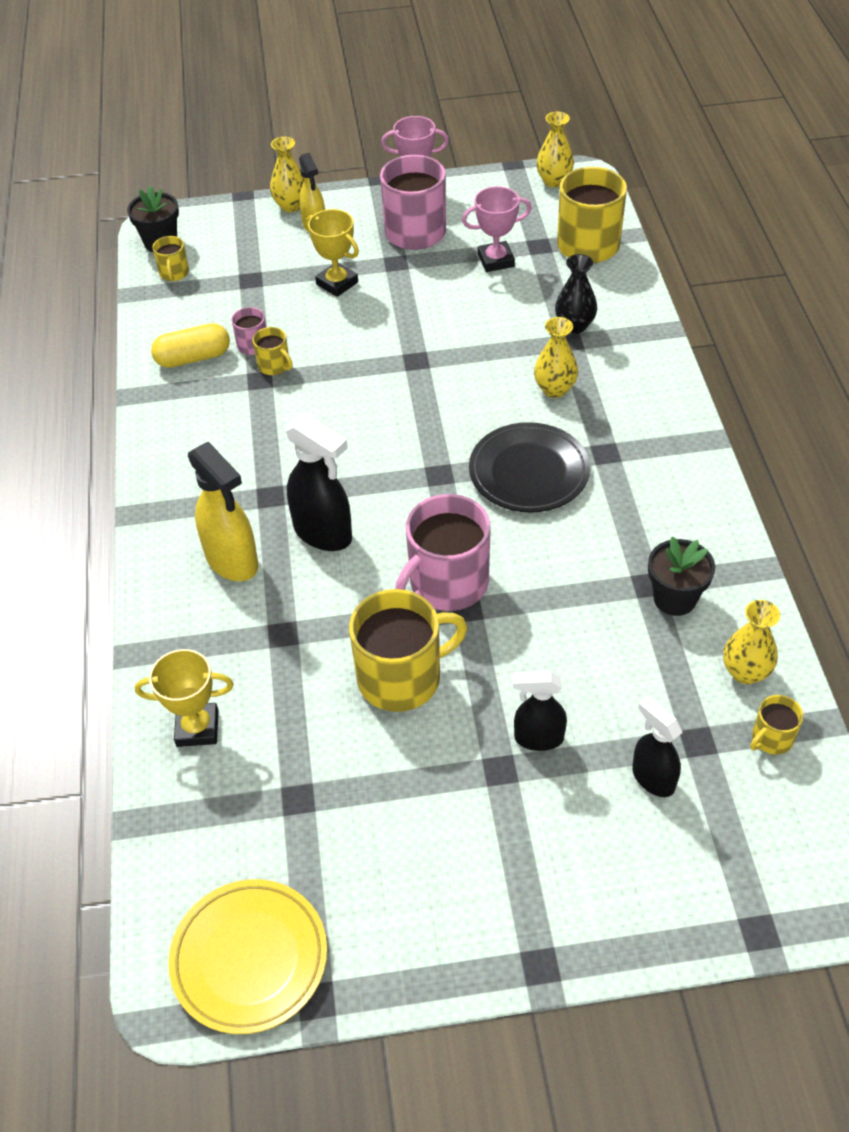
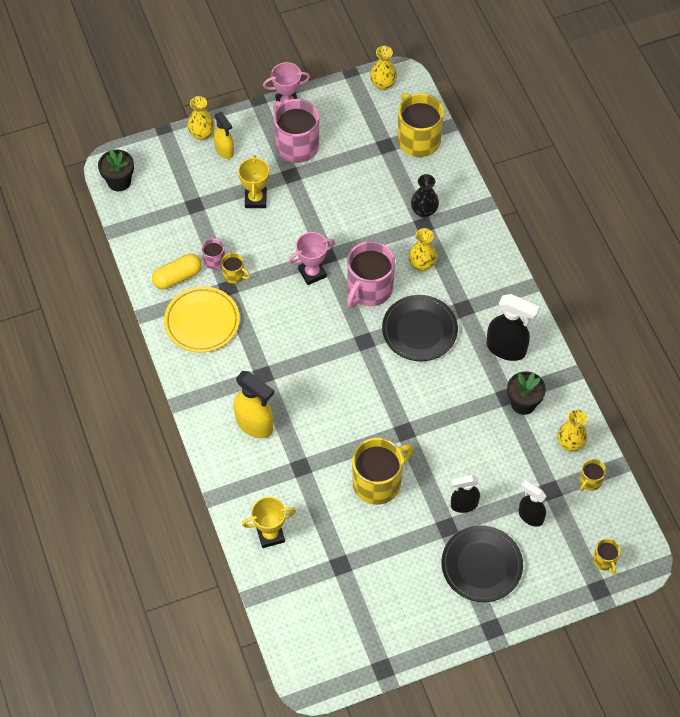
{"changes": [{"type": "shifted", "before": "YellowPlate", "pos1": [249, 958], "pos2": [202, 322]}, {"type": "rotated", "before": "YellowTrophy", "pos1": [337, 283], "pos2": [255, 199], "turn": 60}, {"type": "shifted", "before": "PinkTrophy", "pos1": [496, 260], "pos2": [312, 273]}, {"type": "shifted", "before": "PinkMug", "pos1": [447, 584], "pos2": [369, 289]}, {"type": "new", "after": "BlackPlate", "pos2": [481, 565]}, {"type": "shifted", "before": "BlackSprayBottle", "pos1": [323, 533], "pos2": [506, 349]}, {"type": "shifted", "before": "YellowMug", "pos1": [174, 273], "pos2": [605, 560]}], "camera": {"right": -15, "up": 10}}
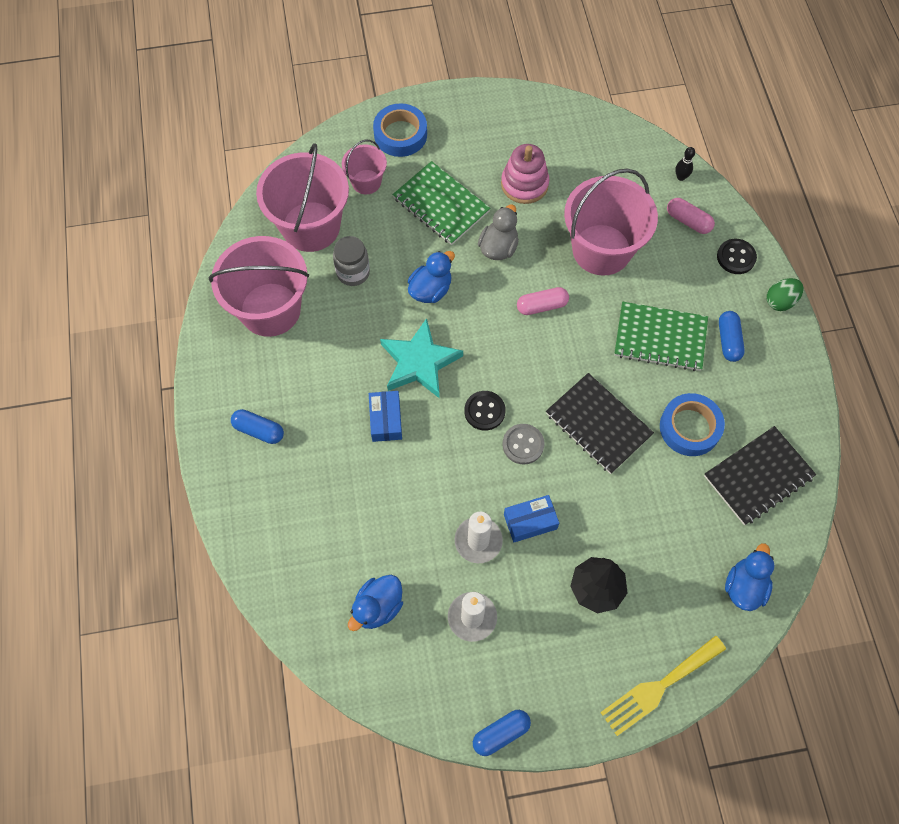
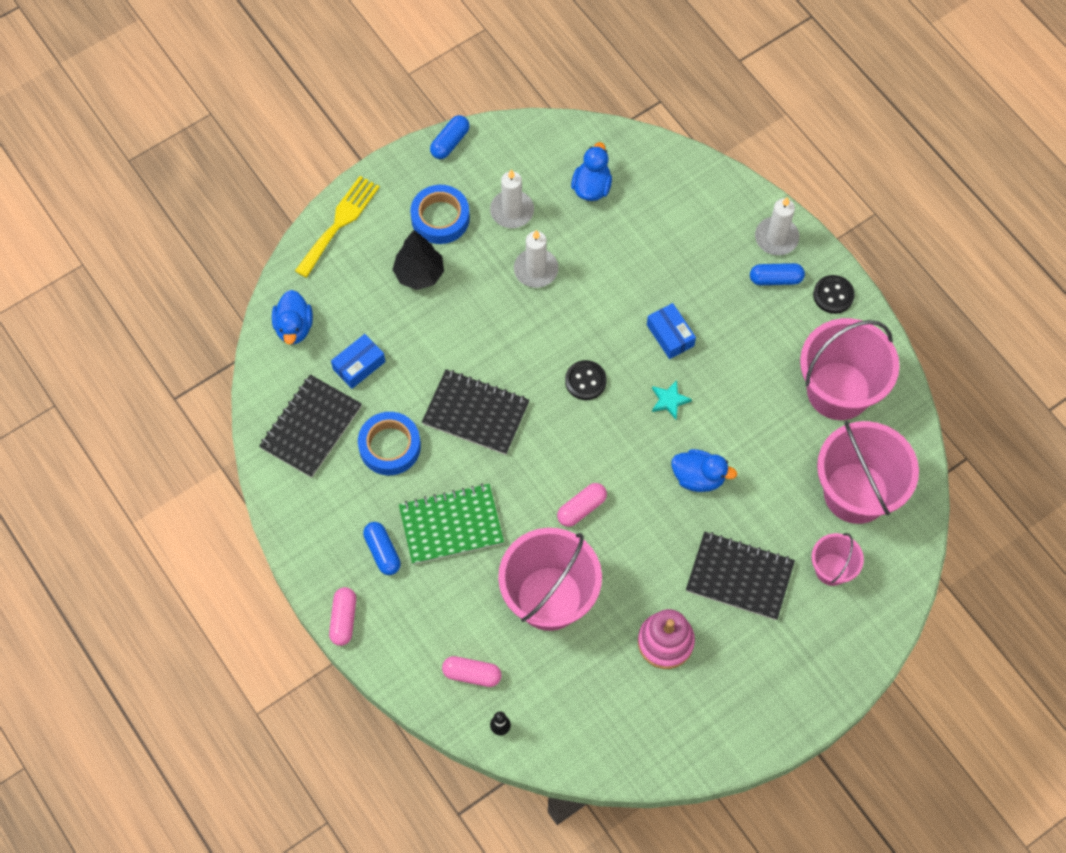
{"changes": [{"type": "swapped", "before": "GreenEgg", "after": "PinkCapsule", "pos1": [780, 301], "pos2": [343, 619]}, {"type": "shifted", "before": "BlueBox", "pos1": [530, 521], "pos2": [359, 365]}, {"type": "shifted", "before": "BlueTape", "pos1": [400, 134], "pos2": [440, 218]}, {"type": "scaled", "before": "TurquoiseStar", "pos1": [419, 362], "pos2": [669, 400], "scale": 0.48}, {"type": "rotated", "before": "BlueDuck", "pos1": [430, 290], "pos2": [698, 477], "turn": -90}, {"type": "repainted", "before": "GreenNotebook", "after": "BlackNotebook", "pos1": [441, 205], "pos2": [739, 577]}, {"type": "new", "after": "WhiteCandle", "pos2": [776, 237]}, {"type": "shifted", "before": "BlackButton", "pos1": [736, 257], "pos2": [833, 295]}, {"type": "gone", "before": "GreyJar", "pos1": [353, 272]}, {"type": "gone", "before": "GreyDuck", "pos1": [498, 247]}, {"type": "gone", "before": "GreyButton", "pos1": [523, 444]}], "camera": {"right": 155, "up": 0}}
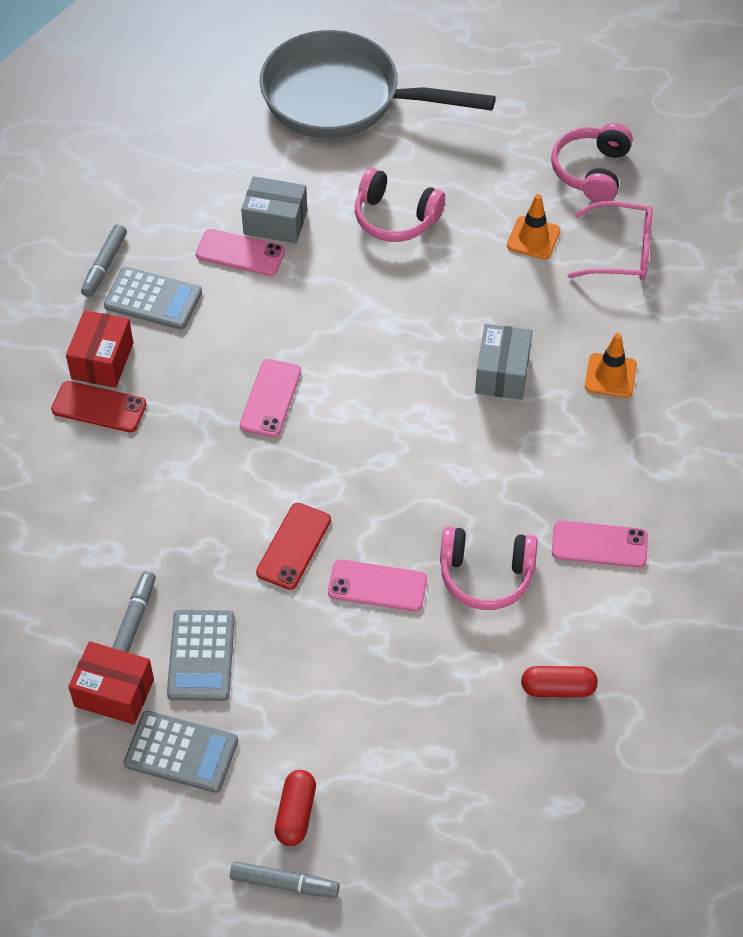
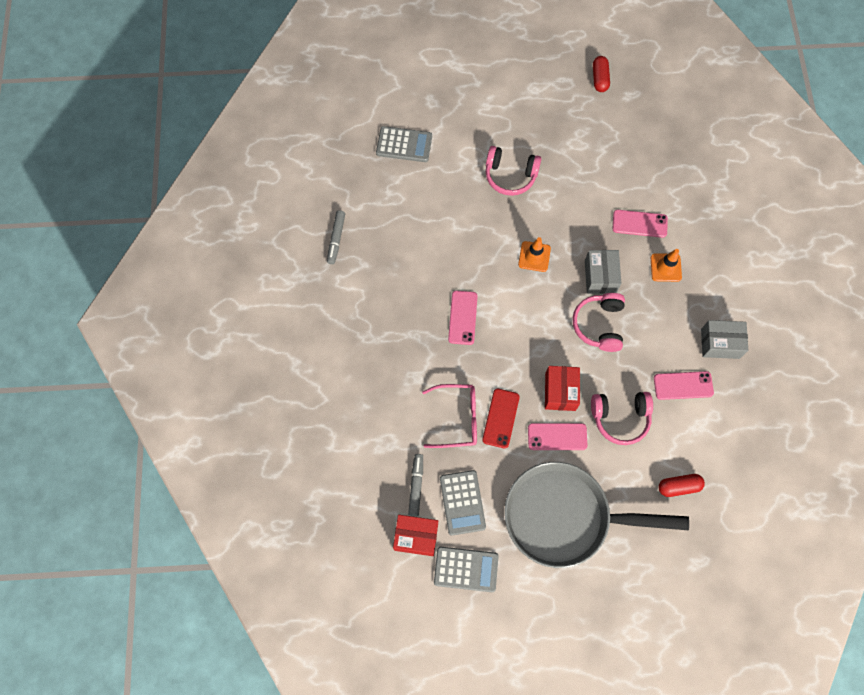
{"changes": [{"type": "shifted", "before": "GreyCalculator", "pos1": [153, 299], "pos2": [404, 144]}, {"type": "shifted", "before": "PinkGlasses", "pos1": [620, 252], "pos2": [457, 418]}, {"type": "shifted", "before": "GreyPan", "pos1": [342, 98], "pos2": [565, 517]}, {"type": "shifted", "before": "OrangeTrafficCone", "pos1": [533, 238], "pos2": [534, 256]}, {"type": "shifted", "before": "RedBox", "pos1": [102, 361], "pos2": [560, 392]}, {"type": "shifted", "before": "PinkHeadphones", "pos1": [591, 171], "pos2": [599, 325]}, {"type": "shifted", "before": "RedCapsule", "pos1": [296, 814], "pos2": [600, 78]}, {"type": "shifted", "before": "PinkPhone", "pos1": [240, 253], "pos2": [639, 224]}, {"type": "shifted", "before": "GreyBox", "pos1": [275, 222], "pos2": [720, 343]}, {"type": "gone", "before": "RedPhone", "pos1": [99, 407]}, {"type": "gone", "before": "GreyMarker", "pos1": [284, 883]}], "camera": {"right": -10, "up": 15}}
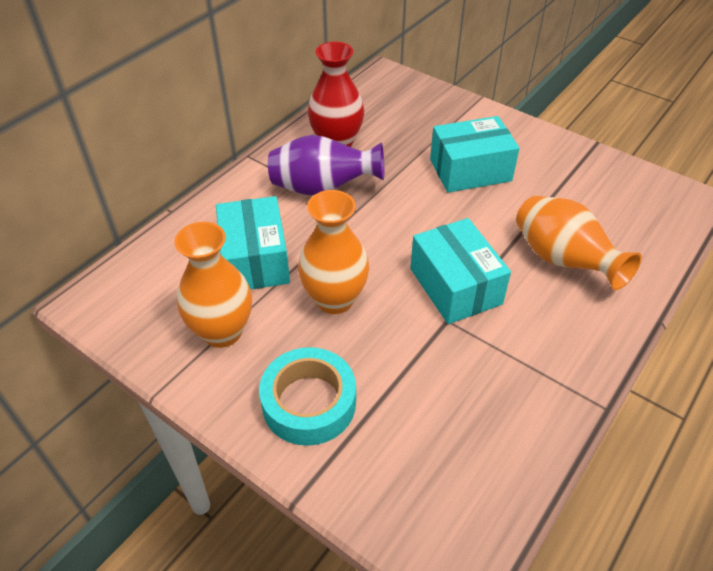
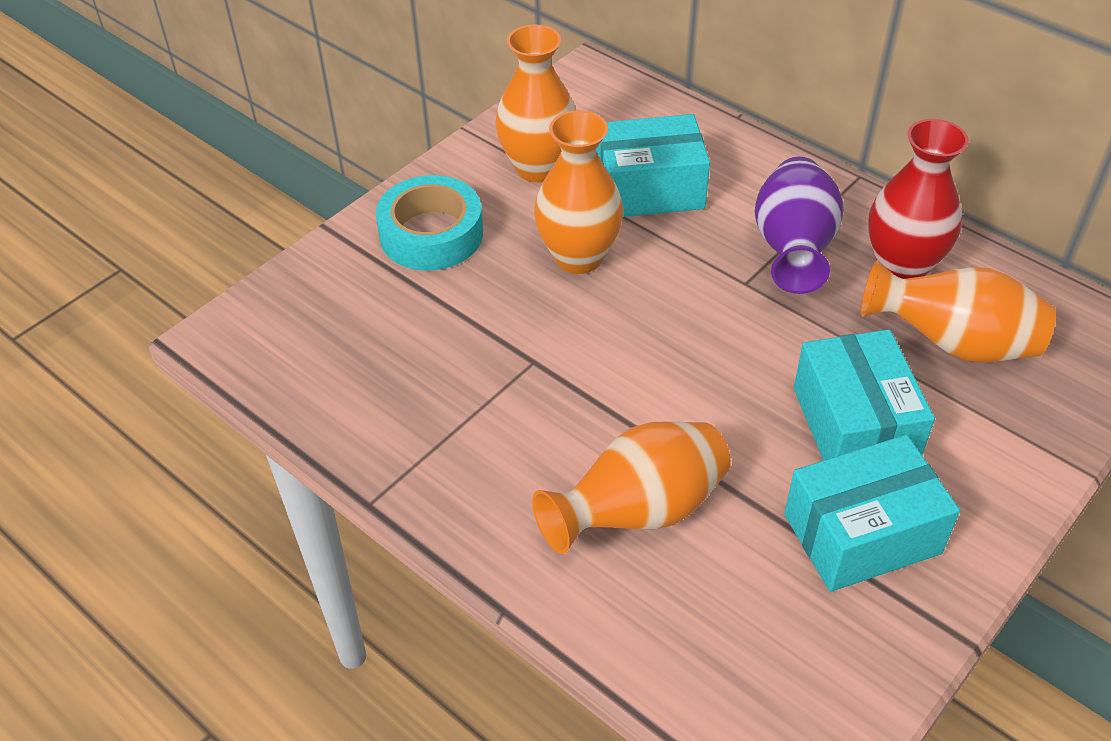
{"changes": [{"type": "shifted", "before": "TurquoiseBox", "pos1": [455, 286], "pos2": [862, 533]}, {"type": "new", "after": "OrangeVase", "pos2": [953, 344]}], "camera": {"right": 95, "up": 0}}
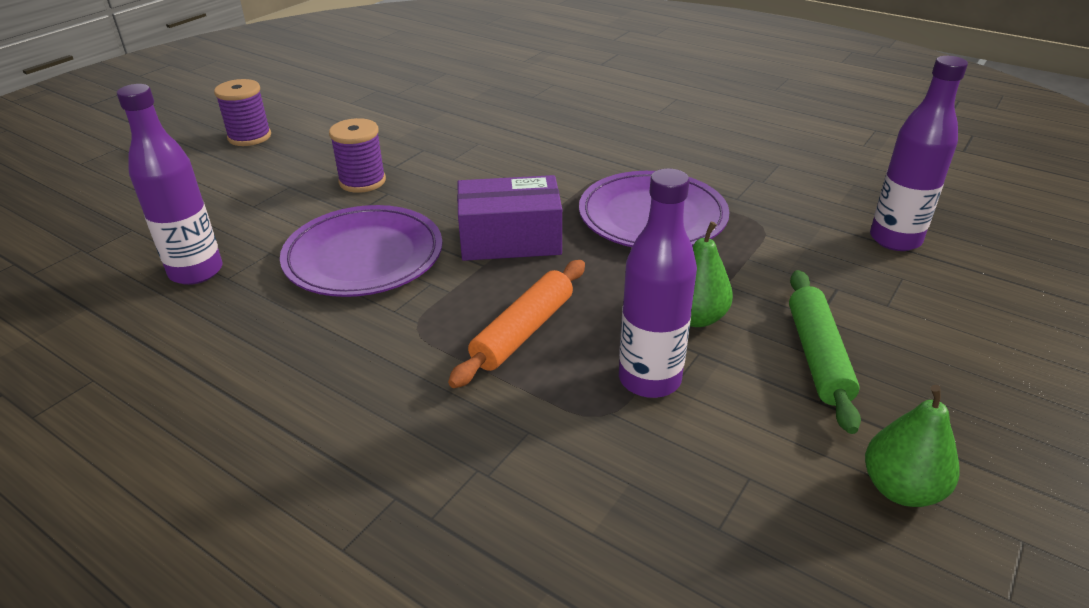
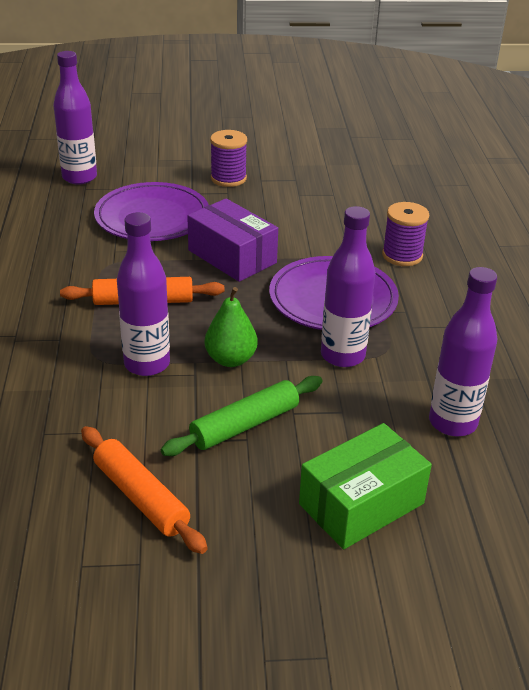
{"changes": [{"type": "swapped", "before": "GreenPear", "after": "OrangeRollingPin", "pos1": [901, 488], "pos2": [141, 497]}, {"type": "new", "after": "GreenBox", "pos2": [361, 504]}, {"type": "new", "after": "PurpleBottle", "pos2": [342, 355]}, {"type": "shifted", "before": "PurpleSpool", "pos1": [249, 137], "pos2": [402, 255]}], "camera": {"right": 50, "up": 0}}
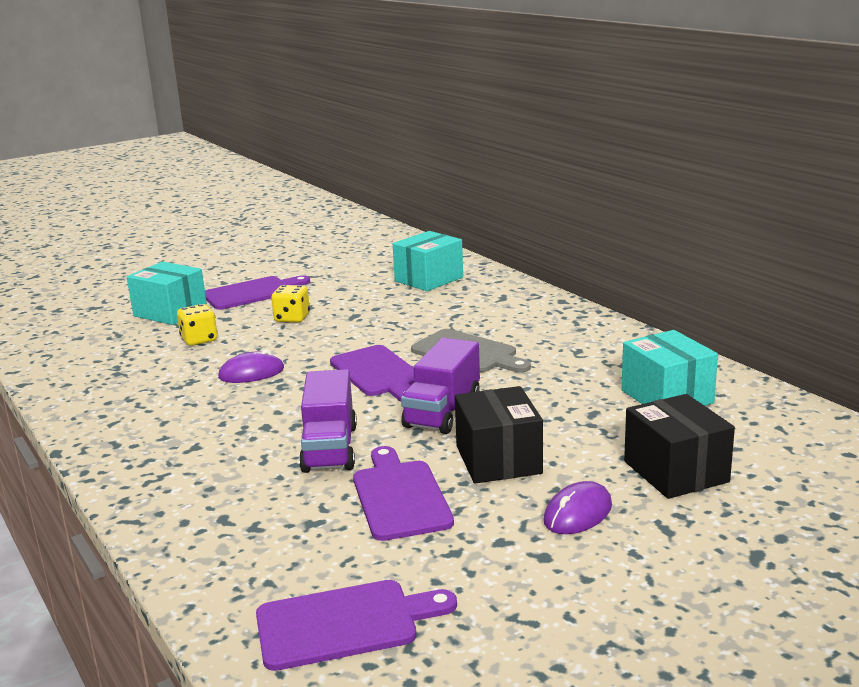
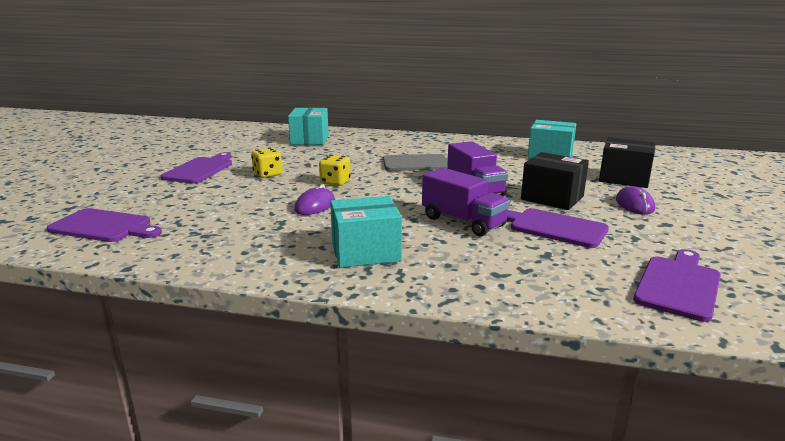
{"changes": [{"type": "shifted", "before": "PurpleCuttingBoard", "pos1": [378, 373], "pos2": [104, 227]}, {"type": "shifted", "before": "YellowDice", "pos1": [199, 340], "pos2": [335, 182]}, {"type": "shifted", "before": "TurquoiseBox", "pos1": [170, 312], "pos2": [365, 252]}], "camera": {"right": -45, "up": 0}}
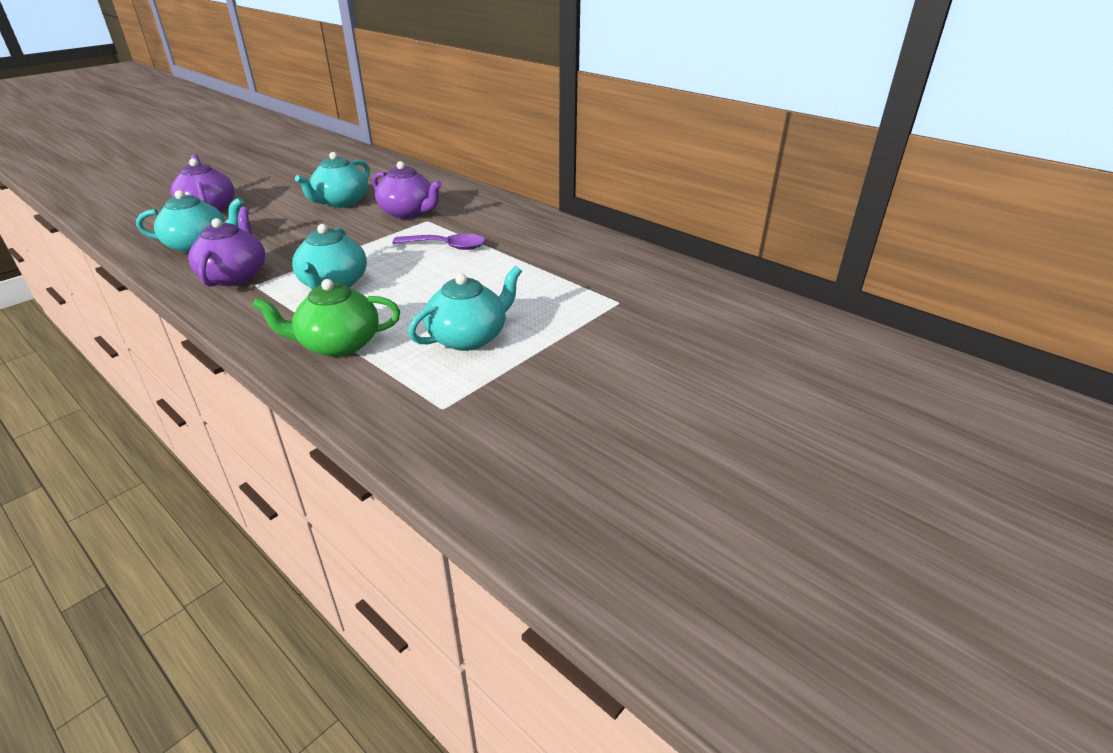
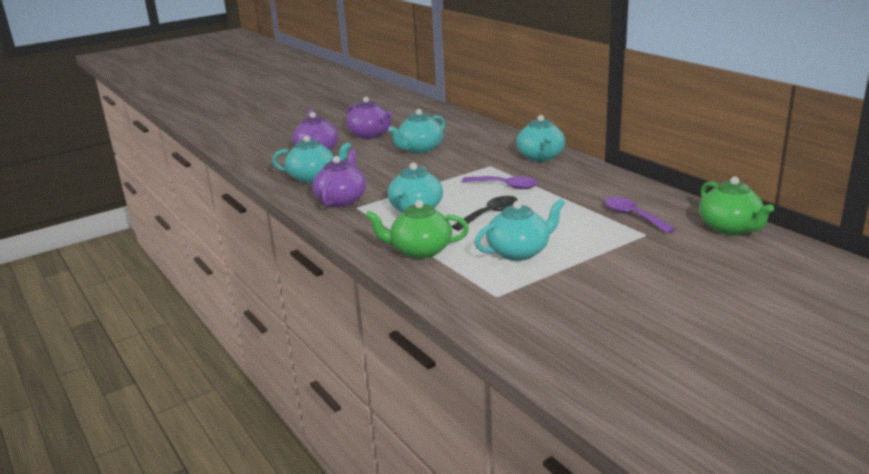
{"changes": [{"type": "shifted", "before": "PurpleTeapot", "pos1": [408, 213], "pos2": [370, 135]}, {"type": "new", "after": "BlackSpoon", "pos2": [490, 214]}, {"type": "new", "after": "TurquoiseTeapot", "pos2": [540, 157]}, {"type": "new", "after": "PurpleSpoon", "pos2": [633, 216]}, {"type": "new", "after": "GreenTeapot", "pos2": [730, 228]}], "camera": {"right": 15, "up": -10}}
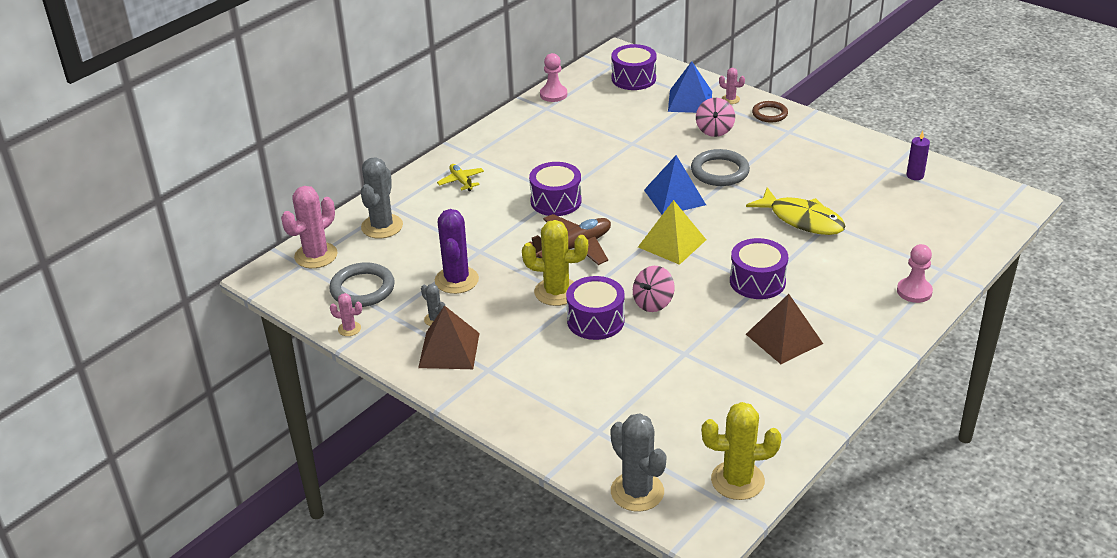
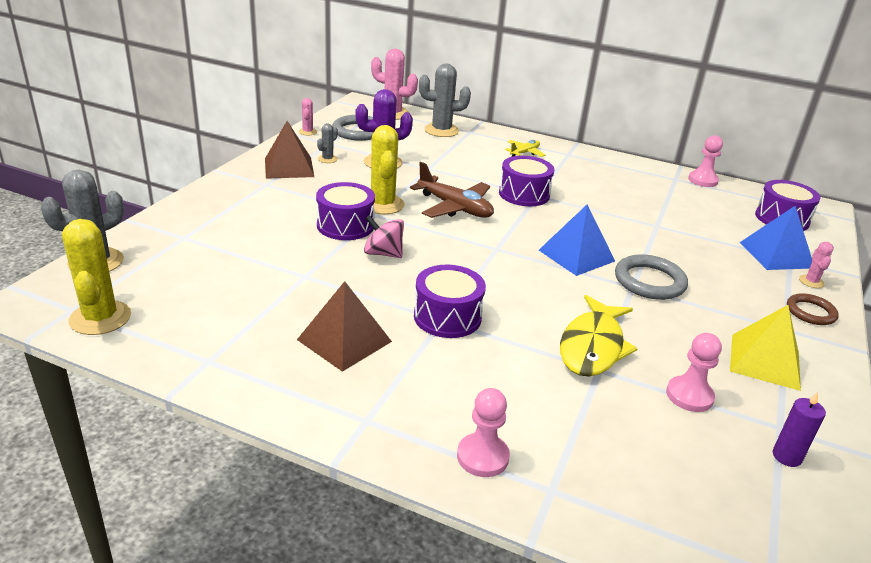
{"changes": [{"type": "new", "after": "PinkPawn", "pos2": [689, 396]}, {"type": "shifted", "before": "YellowPyramid", "pos1": [672, 243], "pos2": [764, 361]}, {"type": "gone", "before": "PinkSpinningTop", "pos1": [714, 130]}], "camera": {"right": 70, "up": -5}}
